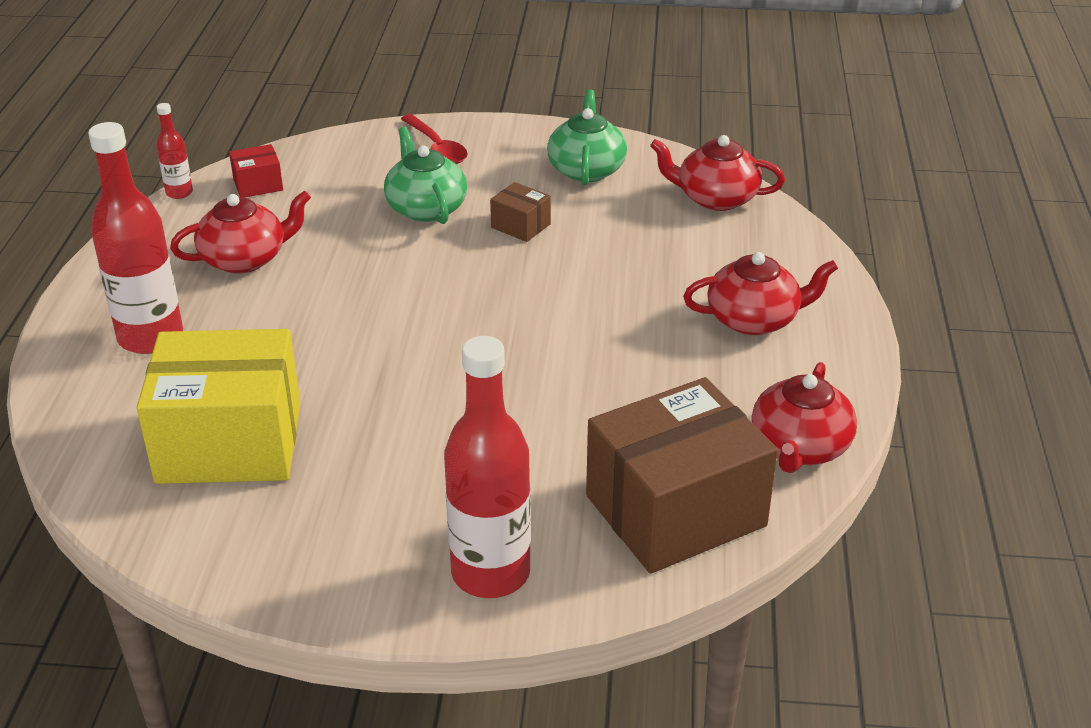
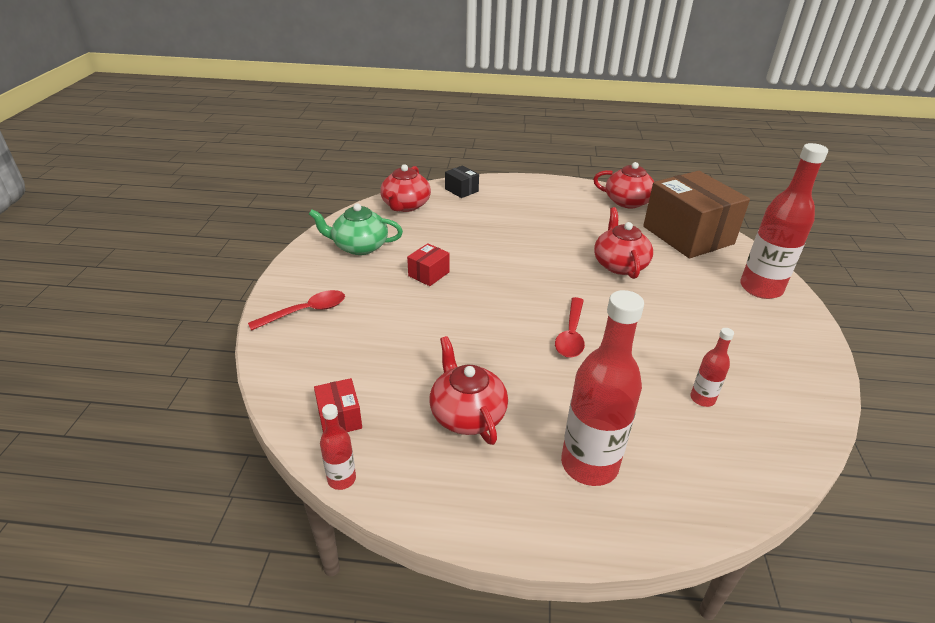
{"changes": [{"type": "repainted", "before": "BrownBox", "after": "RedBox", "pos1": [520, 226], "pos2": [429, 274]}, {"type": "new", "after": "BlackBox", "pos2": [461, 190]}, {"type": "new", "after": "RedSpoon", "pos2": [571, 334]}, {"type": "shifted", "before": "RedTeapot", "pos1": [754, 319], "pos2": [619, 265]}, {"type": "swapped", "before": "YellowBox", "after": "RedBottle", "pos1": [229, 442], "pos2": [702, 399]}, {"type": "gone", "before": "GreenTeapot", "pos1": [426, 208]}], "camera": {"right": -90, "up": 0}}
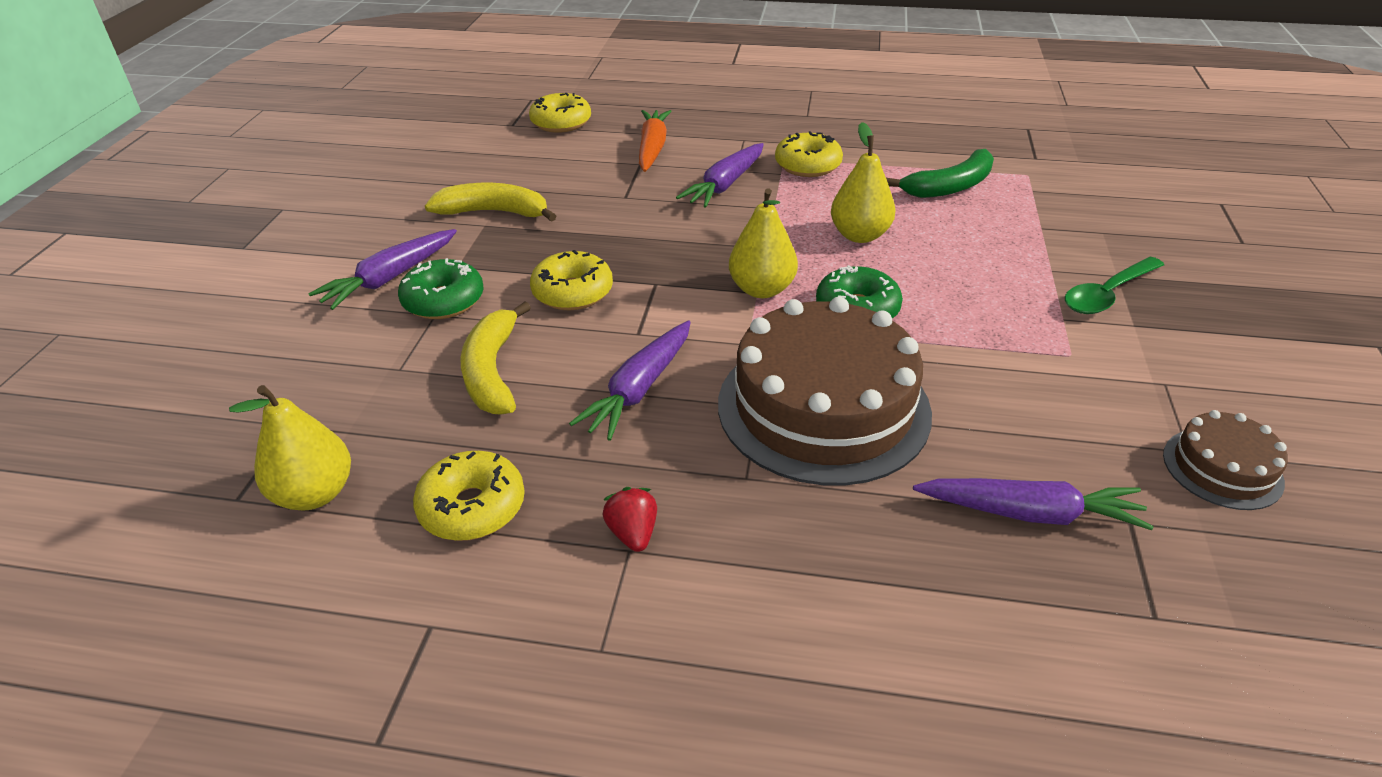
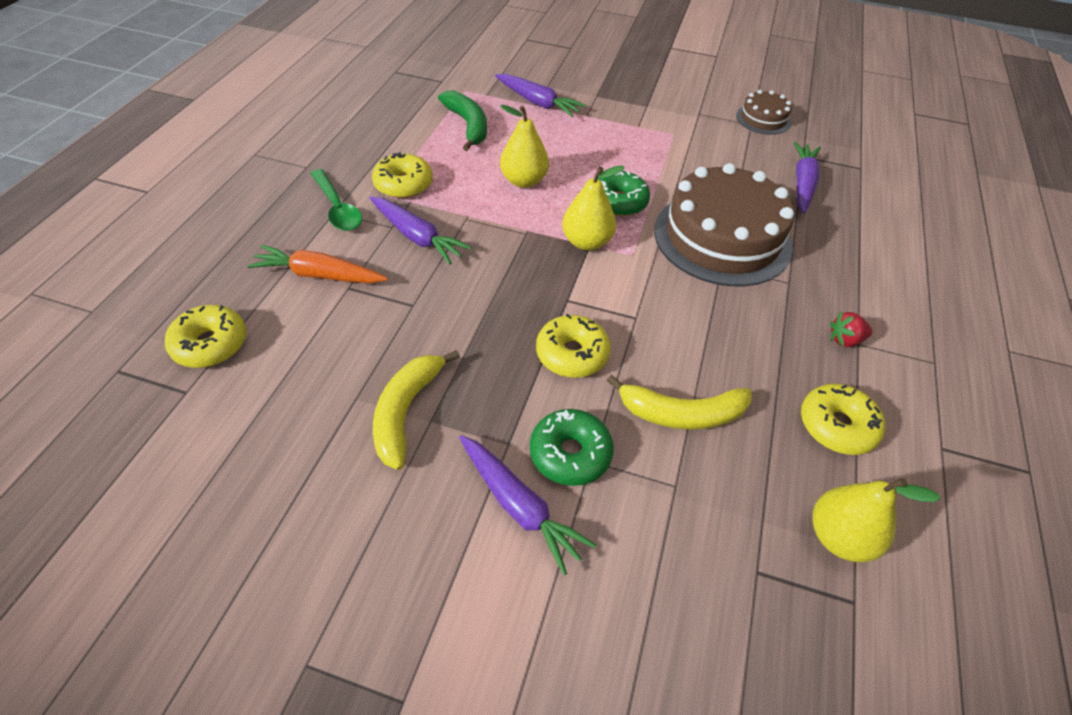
{"changes": [{"type": "shifted", "before": "GreenSpoon", "pos1": [1107, 294], "pos2": [337, 208]}, {"type": "shifted", "before": "PurpleCarrot", "pos1": [639, 389], "pos2": [537, 102]}], "camera": {"right": -85, "up": 10}}
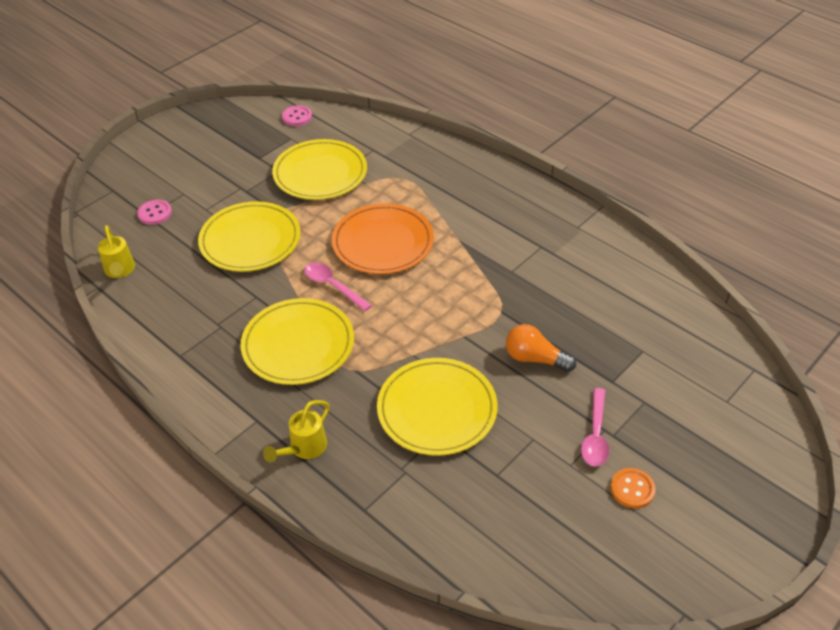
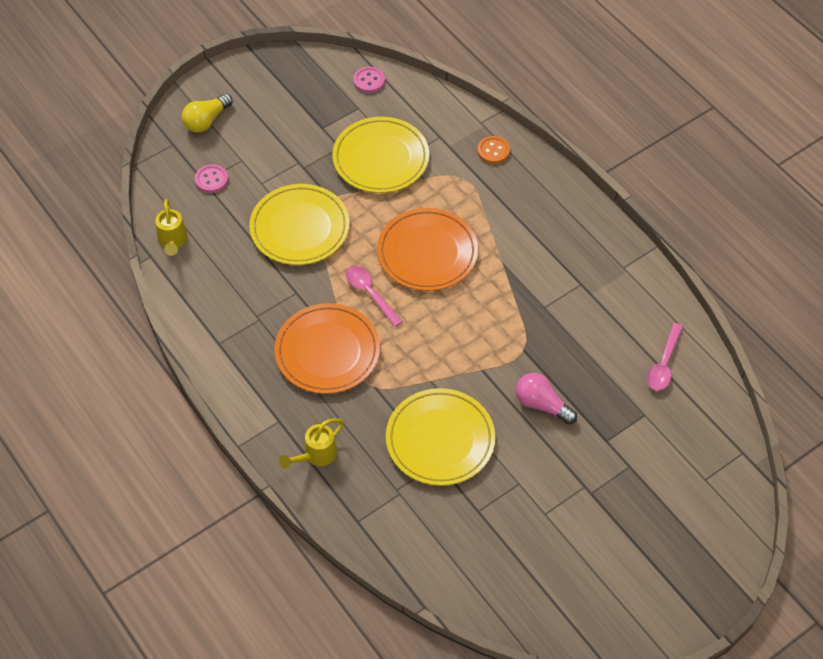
{"changes": [{"type": "new", "after": "YellowLightBulb", "pos2": [206, 121]}, {"type": "repainted", "before": "YellowPlate", "after": "OrangePlate", "pos1": [298, 345], "pos2": [327, 351]}, {"type": "shifted", "before": "OrangeButton", "pos1": [632, 489], "pos2": [493, 151]}, {"type": "repainted", "before": "OrangeLightBulb", "after": "PinkLightBulb", "pos1": [535, 358], "pos2": [542, 404]}, {"type": "shifted", "before": "PinkSpoon", "pos1": [595, 435], "pos2": [663, 364]}], "camera": {"right": 10, "up": 10}}
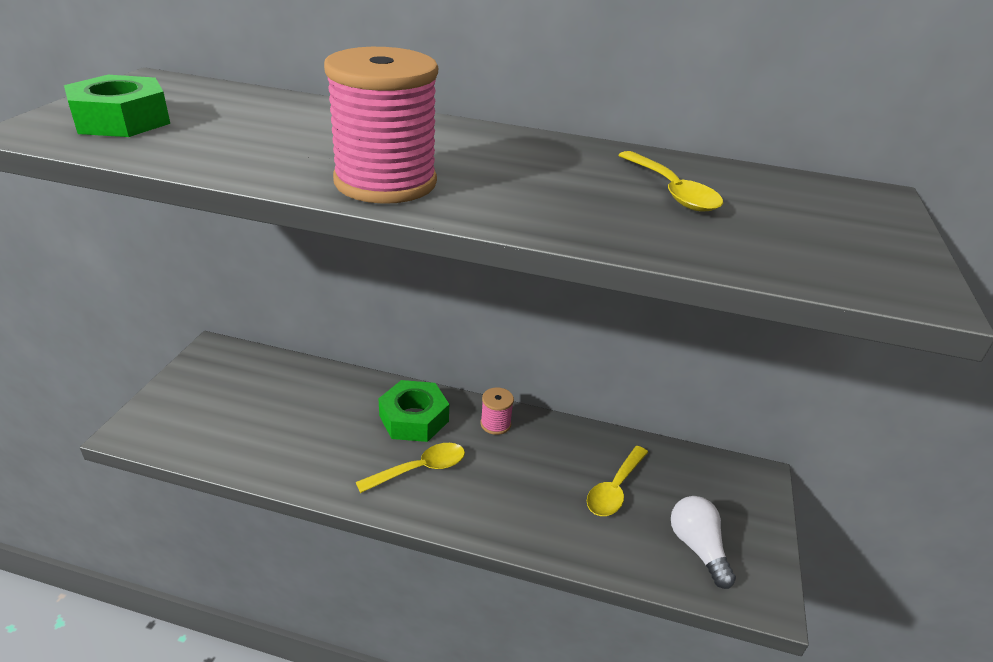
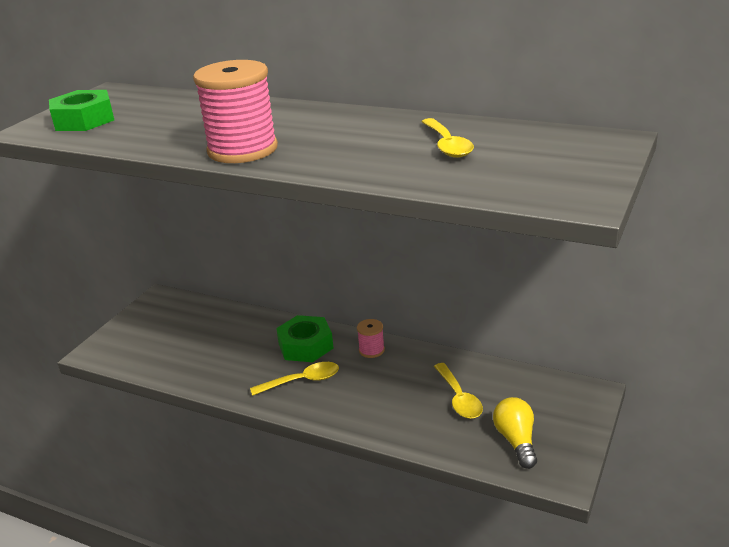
{"changes": [{"type": "rotated", "before": "YellowSpoon", "pos1": [615, 489], "pos2": [459, 398], "turn": -60}, {"type": "repainted", "before": "WhiteLightBulb", "after": "YellowLightBulb", "pos1": [697, 547], "pos2": [516, 441]}], "camera": {"right": 15, "up": -5}}
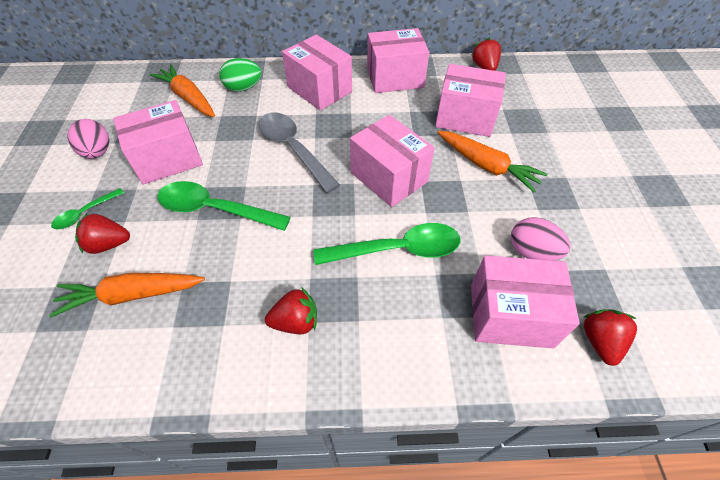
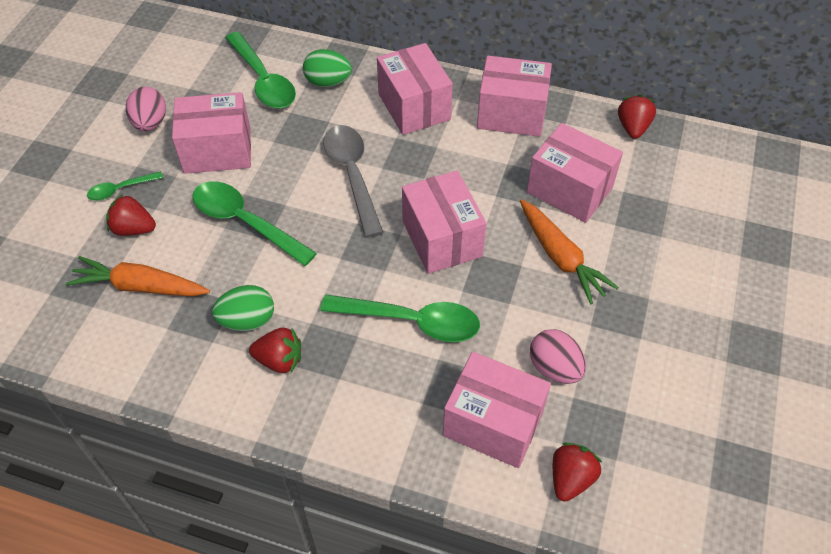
{"changes": [{"type": "new", "after": "GreenEgg", "pos2": [247, 320]}, {"type": "swapped", "before": "OrangeCarrot", "after": "GreenSpoon", "pos1": [188, 98], "pos2": [263, 80]}], "camera": {"right": 20, "up": 0}}
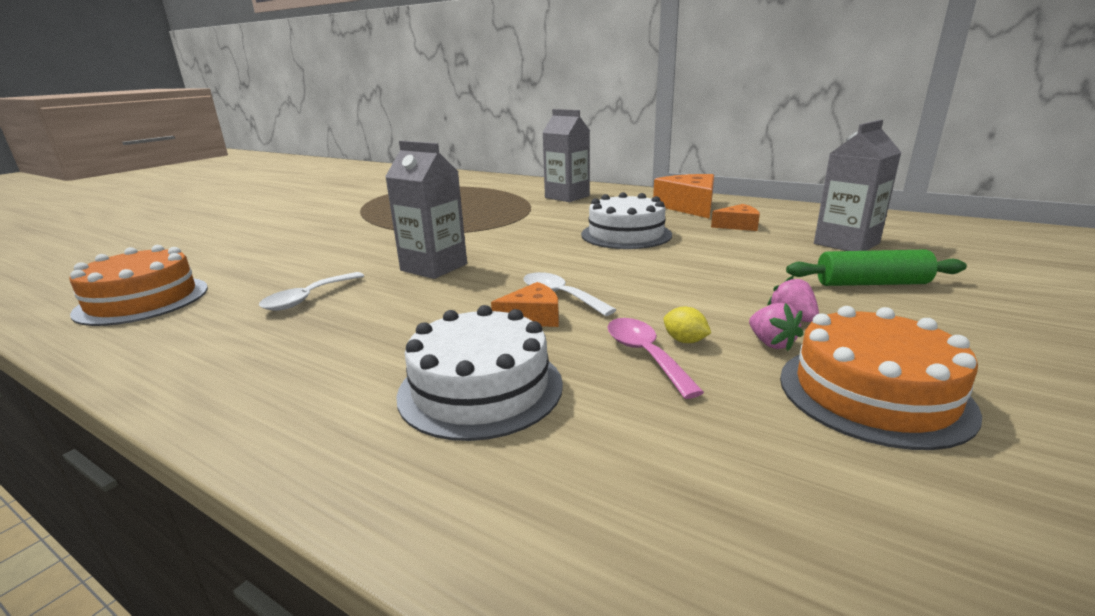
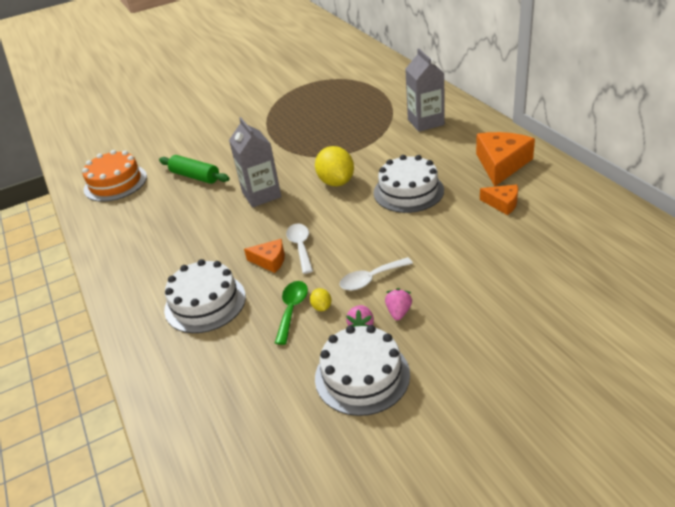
{"changes": [{"type": "shifted", "before": "GreenRollingPin", "pos1": [871, 283], "pos2": [195, 176]}, {"type": "repainted", "before": "PinkSpoon", "after": "GreenSpoon", "pos1": [645, 355], "pos2": [292, 309]}, {"type": "new", "after": "YellowLemon", "pos2": [336, 182]}, {"type": "repainted", "before": "OrangeCake", "after": "WhiteCake", "pos1": [873, 393], "pos2": [362, 375]}, {"type": "shifted", "before": "WhiteSpoon", "pos1": [308, 298], "pos2": [371, 279]}, {"type": "gone", "before": "GreyCarton", "pos1": [846, 243]}], "camera": {"right": 35, "up": 15}}
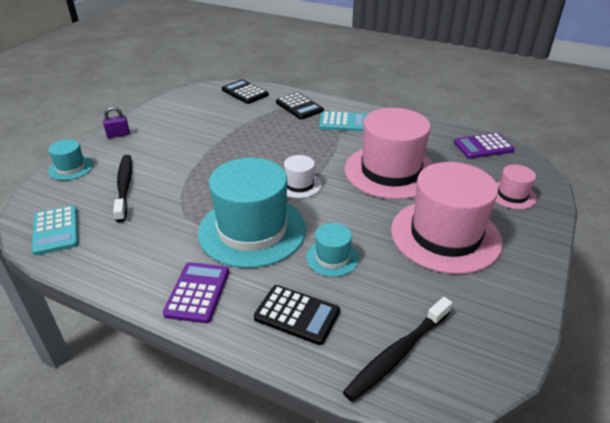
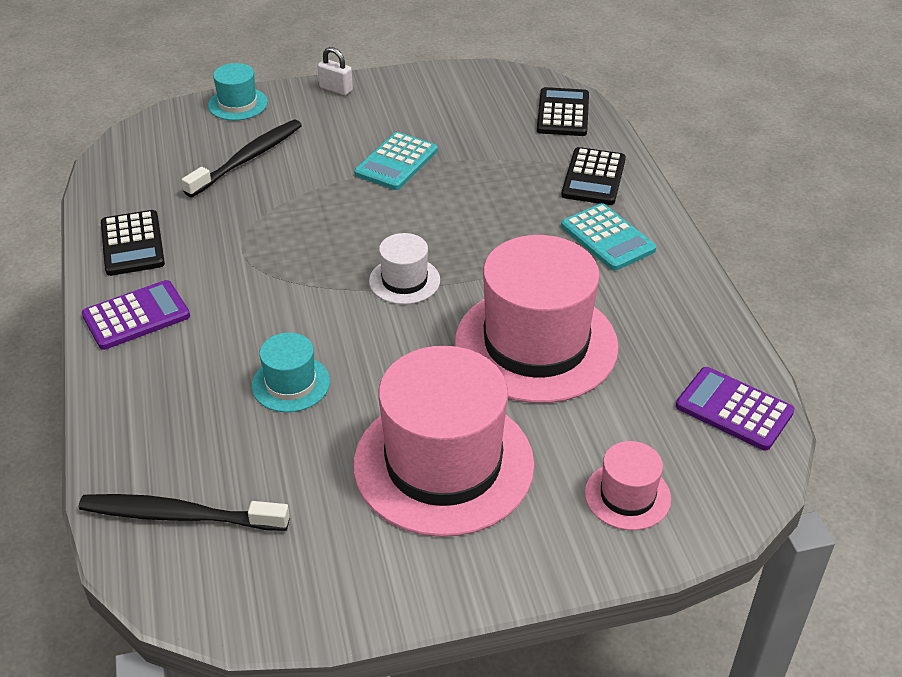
{"changes": [{"type": "shifted", "before": "BlackCalculator", "pos1": [297, 315], "pos2": [132, 244]}, {"type": "repainted", "before": "PurplePadlock", "after": "WhitePadlock", "pos1": [118, 135], "pos2": [336, 89]}, {"type": "shifted", "before": "TurquoiseCalculator", "pos1": [56, 230], "pos2": [396, 162]}, {"type": "gone", "before": "TurquoiseHat", "pos1": [252, 230]}], "camera": {"right": 50, "up": 5}}
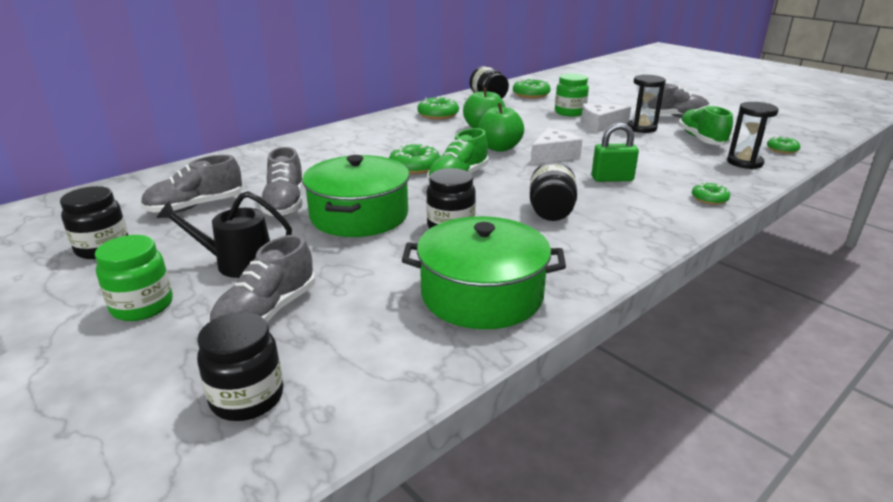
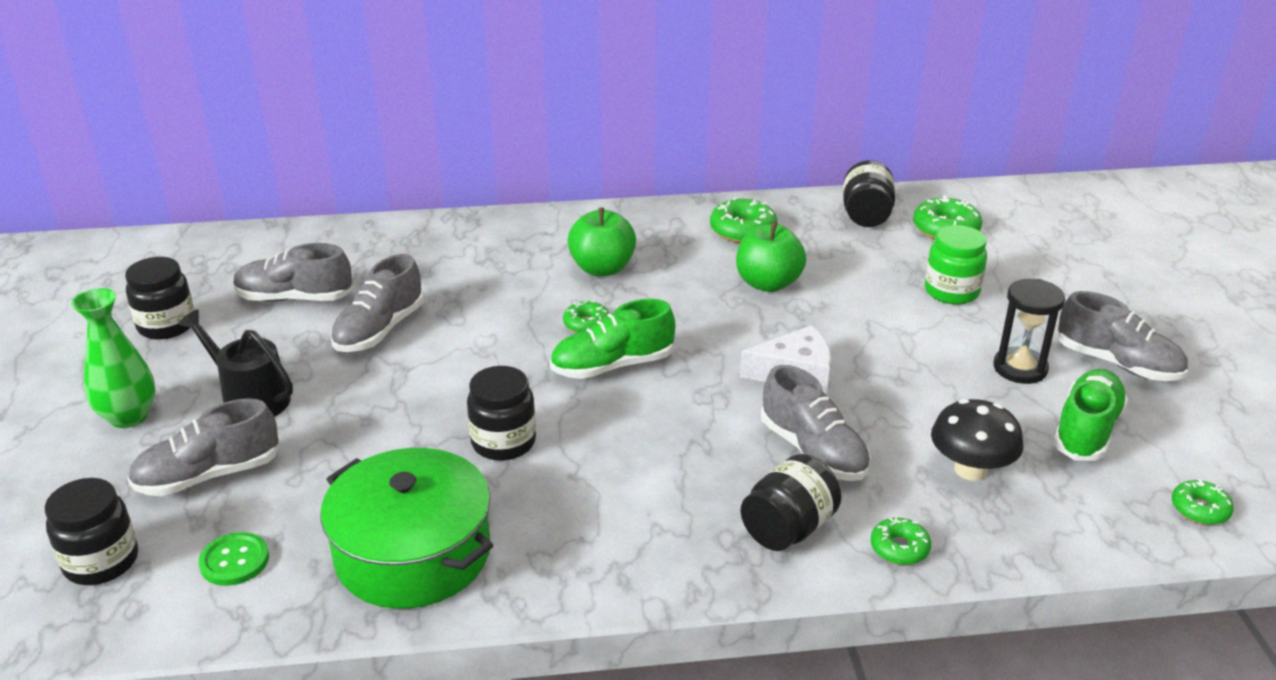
{"changes": [{"type": "swapped", "before": "GreenJar", "after": "GreenVase", "pos1": [142, 306], "pos2": [129, 417]}, {"type": "new", "after": "GreenButton", "pos2": [234, 561]}, {"type": "scaled", "before": "GreenDonut", "pos1": [415, 167], "pos2": [586, 324], "scale": 0.62}, {"type": "shifted", "before": "GreenApple", "pos1": [499, 148], "pos2": [602, 268]}, {"type": "shifted", "before": "BlackJar", "pos1": [551, 212], "pos2": [788, 529]}, {"type": "swapped", "before": "GreenPadlock", "after": "GreyShoe", "pos1": [612, 179], "pos2": [813, 451]}, {"type": "new", "after": "BlackMushroom", "pos2": [970, 469]}, {"type": "gone", "before": "GreenPot", "pos1": [359, 215]}, {"type": "gone", "before": "WhiteCheese", "pos1": [600, 125]}, {"type": "gone", "before": "BlackHourglass", "pos1": [744, 162]}], "camera": {"right": 35, "up": 5}}
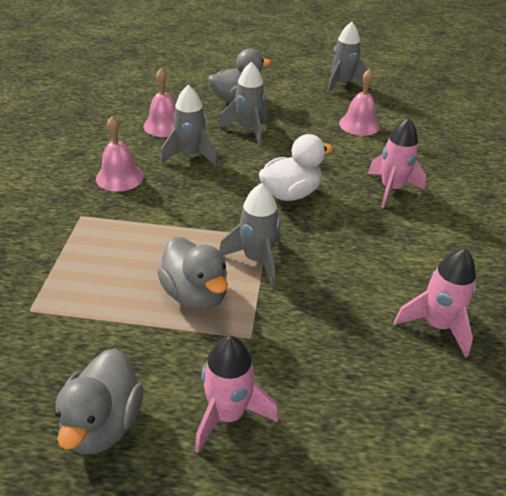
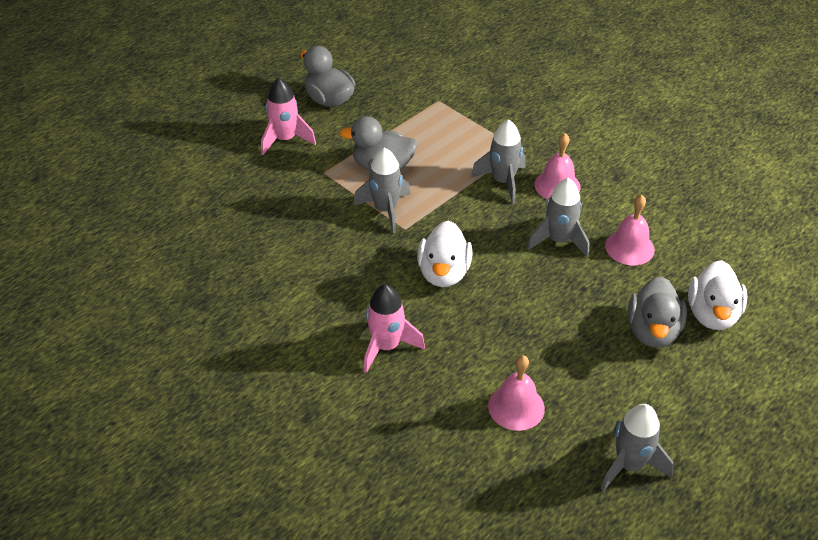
{"changes": [{"type": "shifted", "before": "GreyRocket", "pos1": [248, 130], "pos2": [503, 182]}, {"type": "new", "after": "WhiteDuck", "pos2": [712, 314]}, {"type": "gone", "before": "PinkRocket", "pos1": [437, 325]}], "camera": {"right": 130, "up": 5}}
